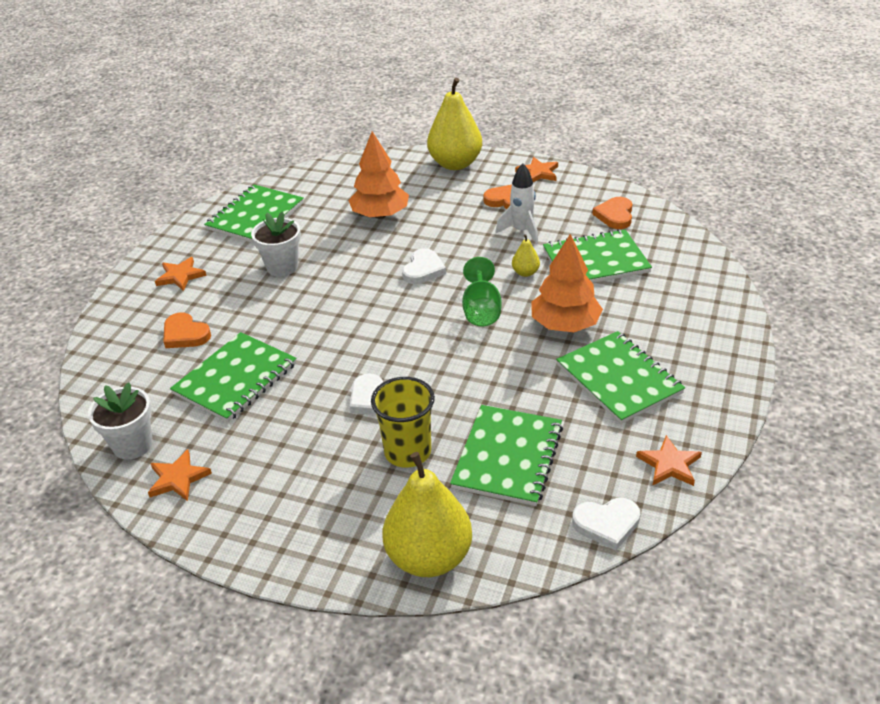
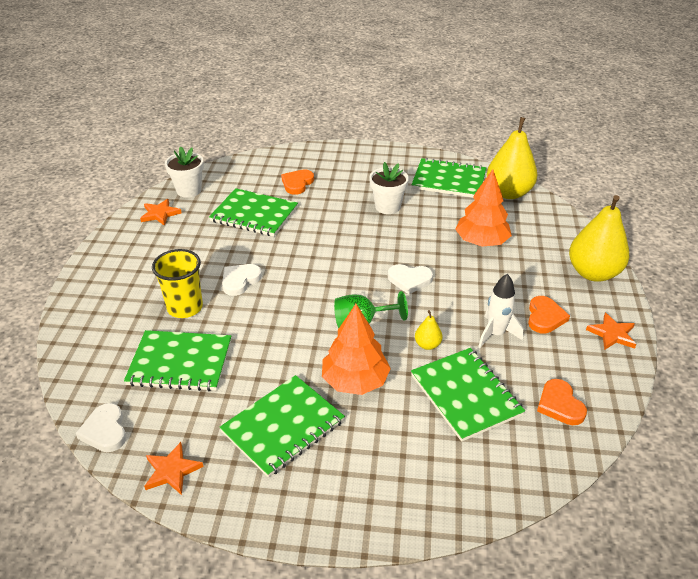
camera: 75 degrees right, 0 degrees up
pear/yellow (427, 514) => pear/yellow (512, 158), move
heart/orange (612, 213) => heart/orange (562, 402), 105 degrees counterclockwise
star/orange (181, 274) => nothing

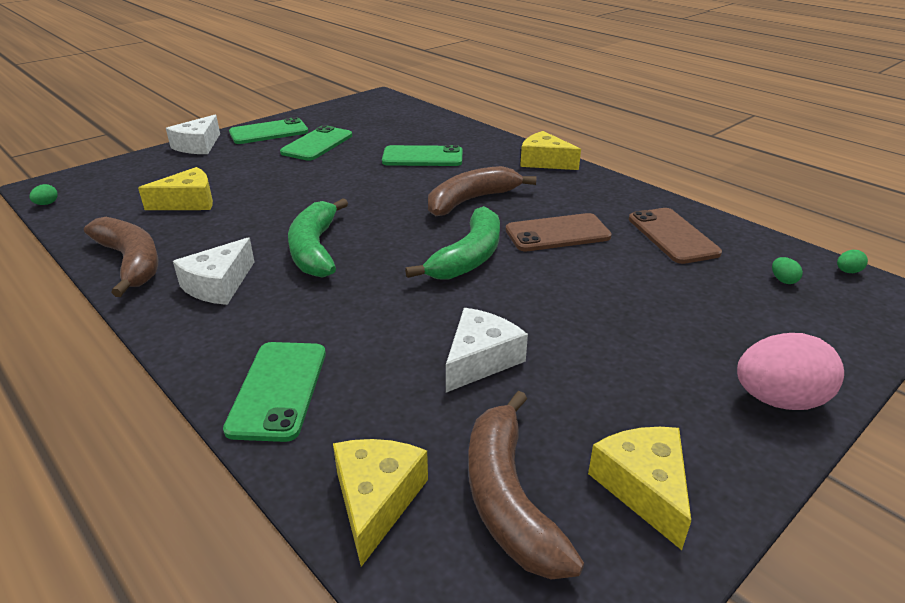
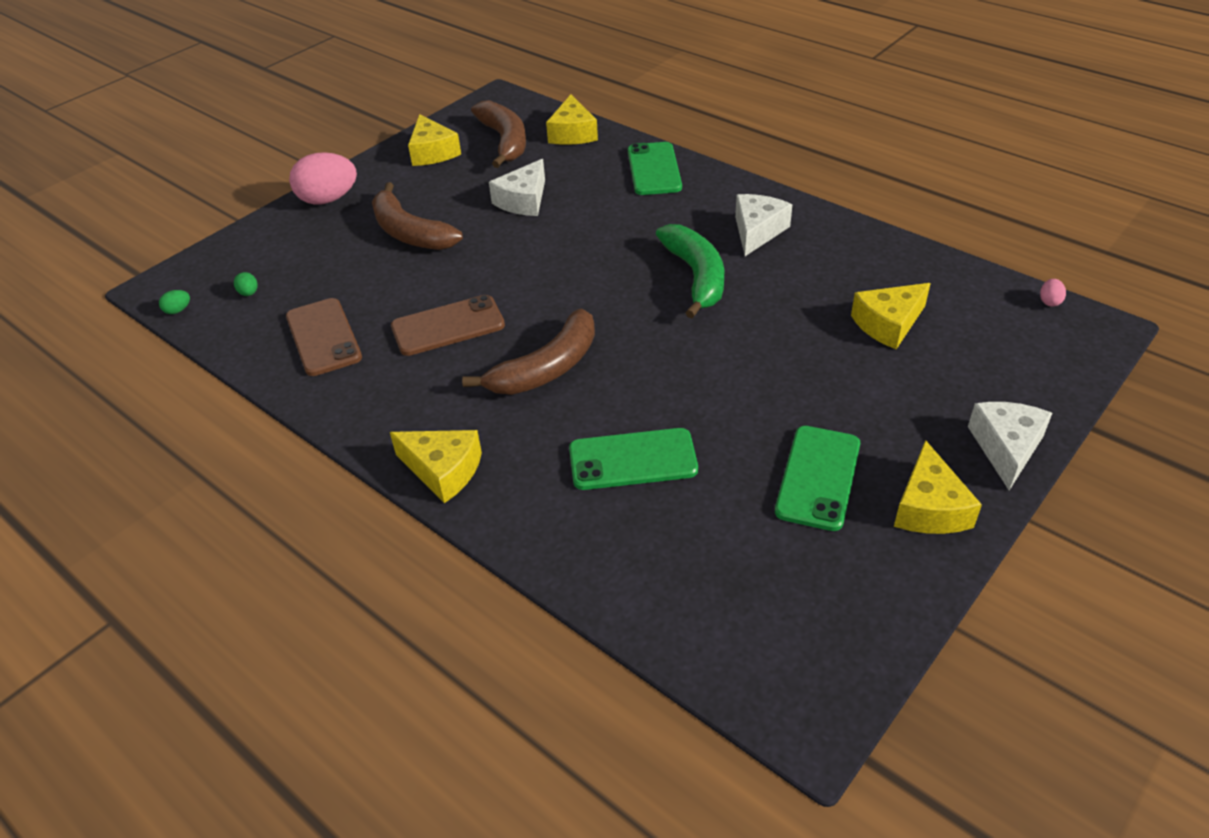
camera: 175 degrees right, 10 degrees up
banana/brown (121, 257) => banana/brown (417, 216), move
phone/green (268, 130) => cheese/yellow (938, 487)
egg/green (43, 194) => egg/pink (1053, 292)
banana/green (452, 243) => nothing

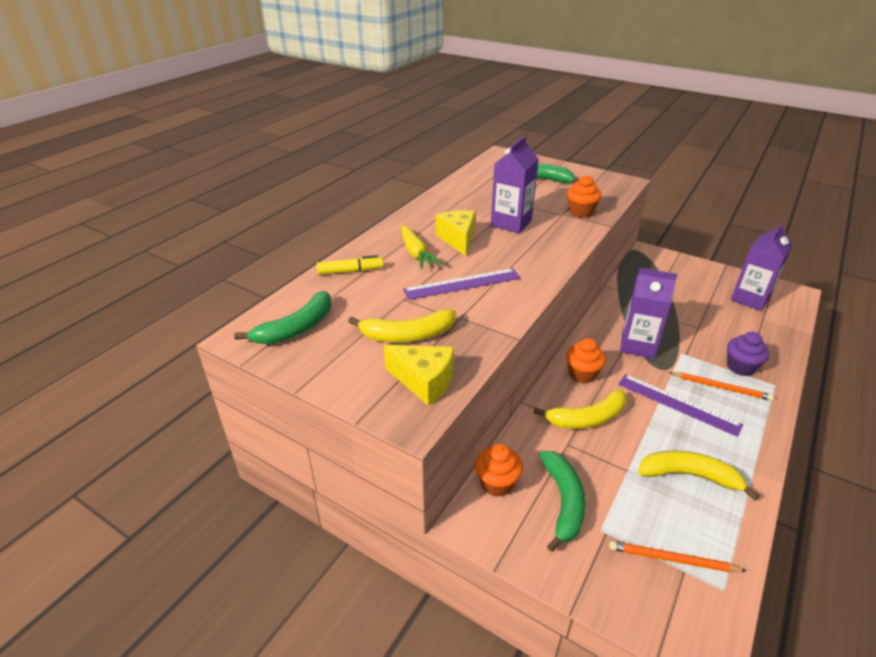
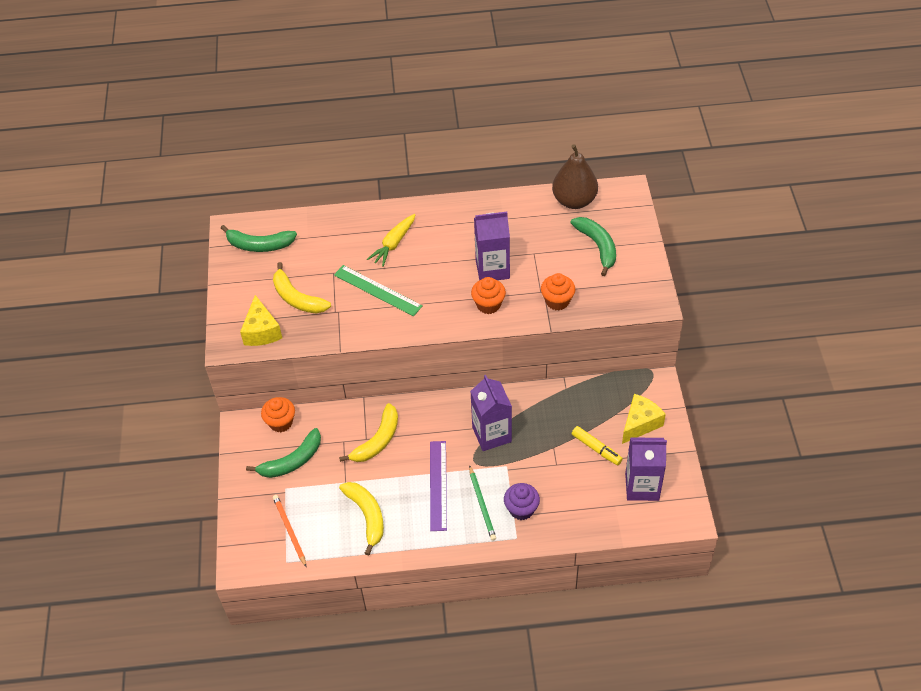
camera: 55 degrees right, 15 degrees up
ruler/purple (462, 284) => ruler/green (378, 290)
banana/yellow (579, 409) => banana/yellow (368, 432), 90 degrees counterclockwise
pencil/orange (721, 386) => pencil/green (482, 503)
cupcake/orange (586, 360) => cupcake/orange (488, 295), move
nothing => pear/brown (575, 176)
marker/yellow (349, 265) => marker/yellow (597, 445), move
cheese/yellow (455, 233) => cheese/yellow (644, 419), move

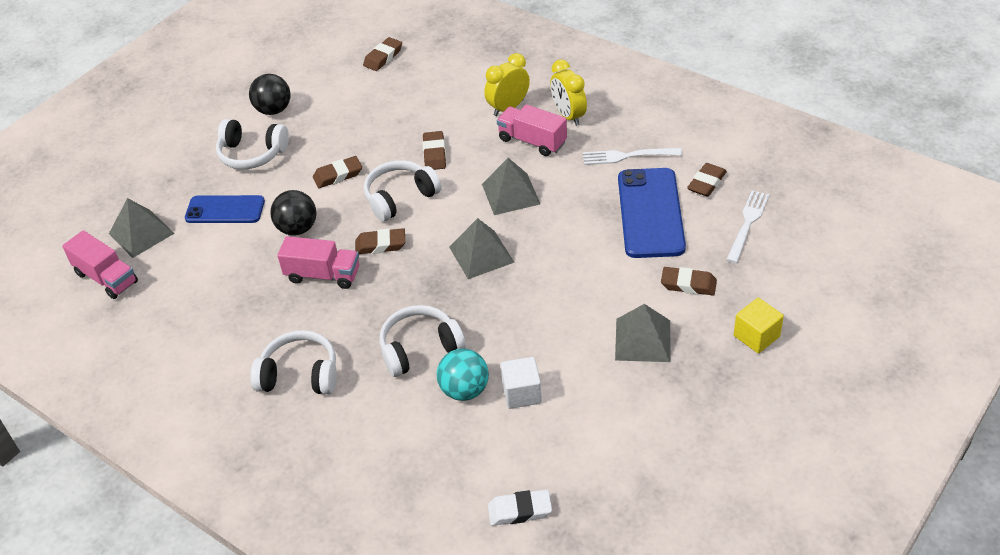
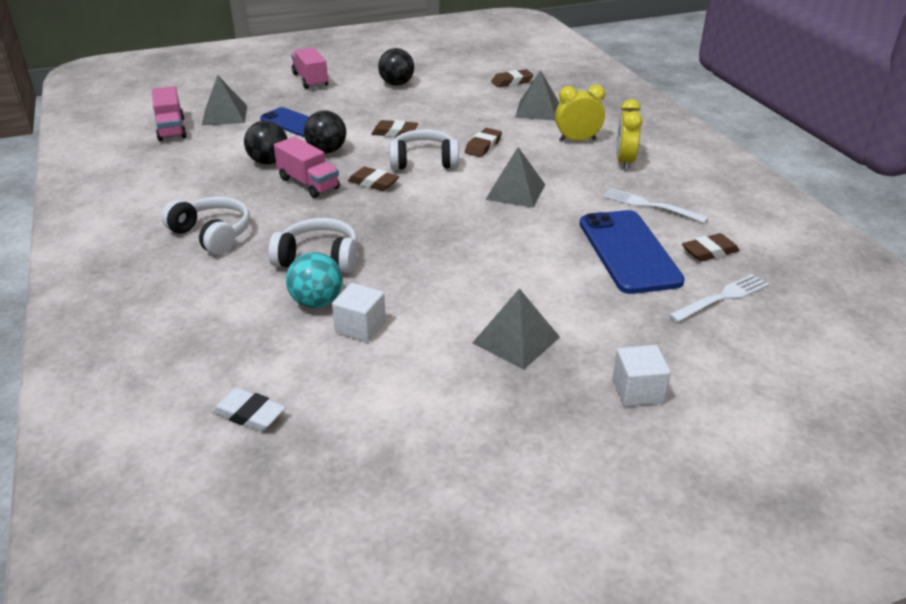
camera: 30 degrees right, 10 degrees down
nothing => ball/black (266, 143)
truck/pink (532, 130) => truck/pink (309, 68), move
pyramid/grey (482, 248) => pyramid/grey (537, 95), move
phone/blue (652, 213) => phone/blue (632, 252), 45 degrees counterclockwise
cube/yellow (759, 325) => cube/white (642, 375)
headphones/white (252, 144) => nothing
eraser/brown (689, 281) => nothing

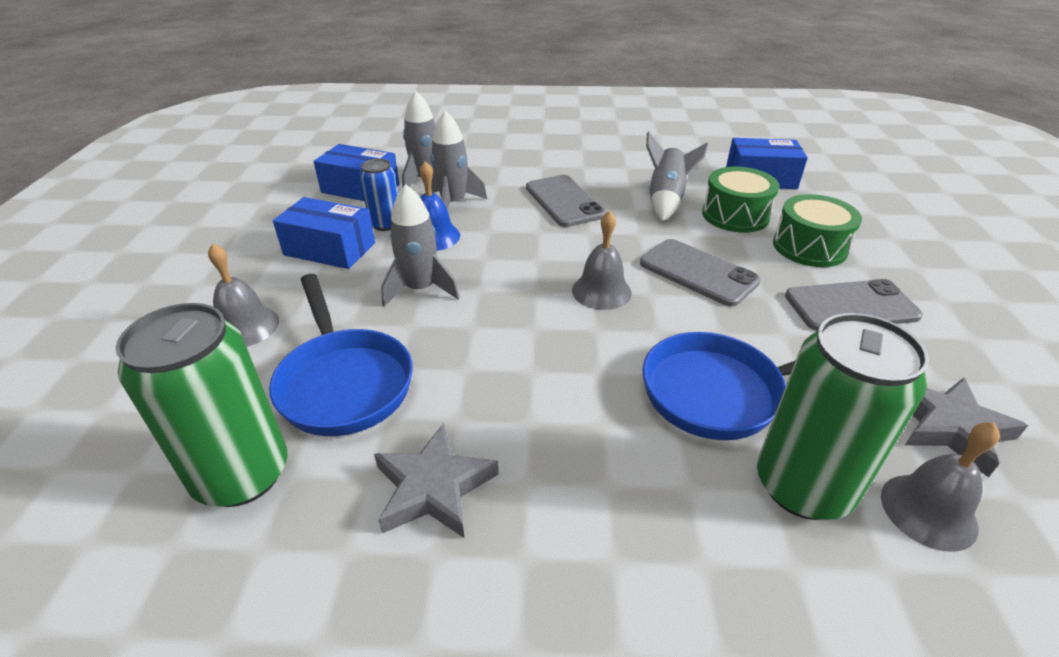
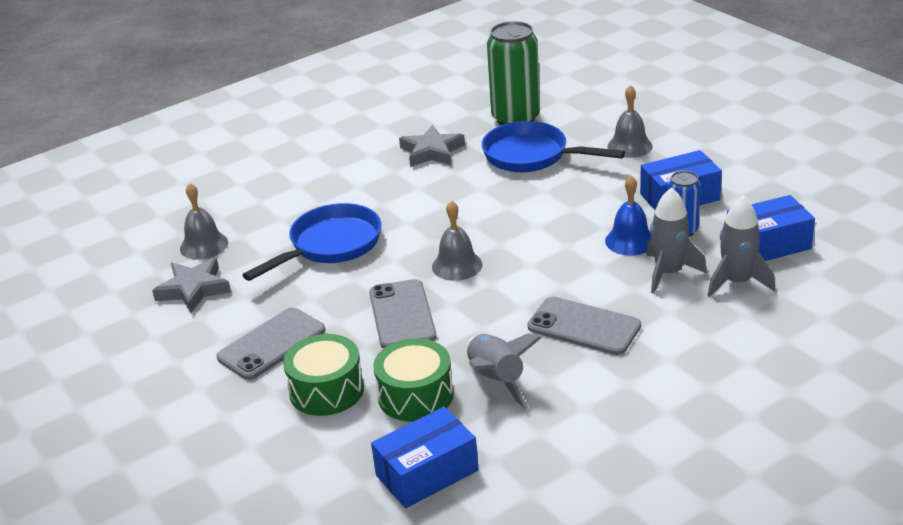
camera: 145 degrees right, 5 degrees down
phone/grey (700, 273) => phone/grey (403, 314), 75 degrees clockwise
rocket/grey (420, 245) => nothing
can/green (843, 416) => nothing

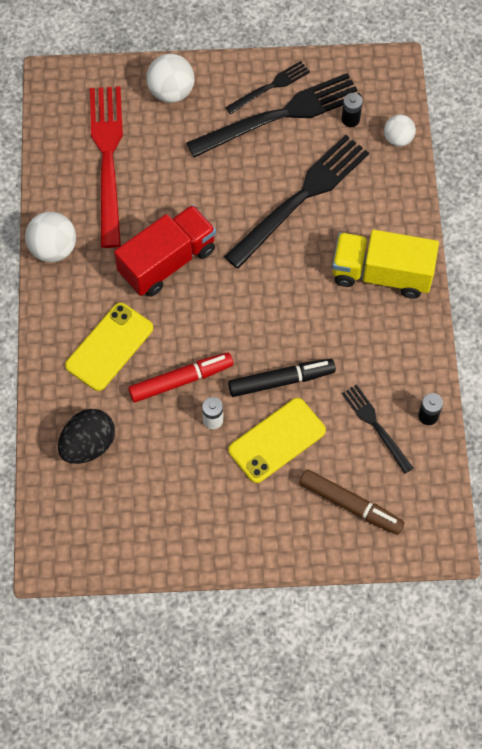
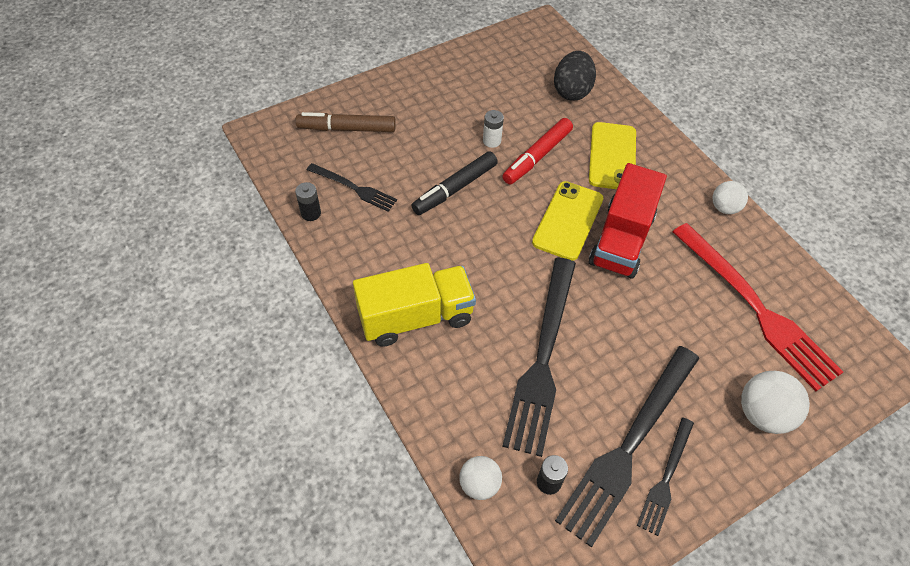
camera: 150 degrees right, 10 degrees down
phone/yellow (277, 440) => phone/yellow (567, 221), move
ball/white (50, 237) => ball/white (730, 197), x0.65

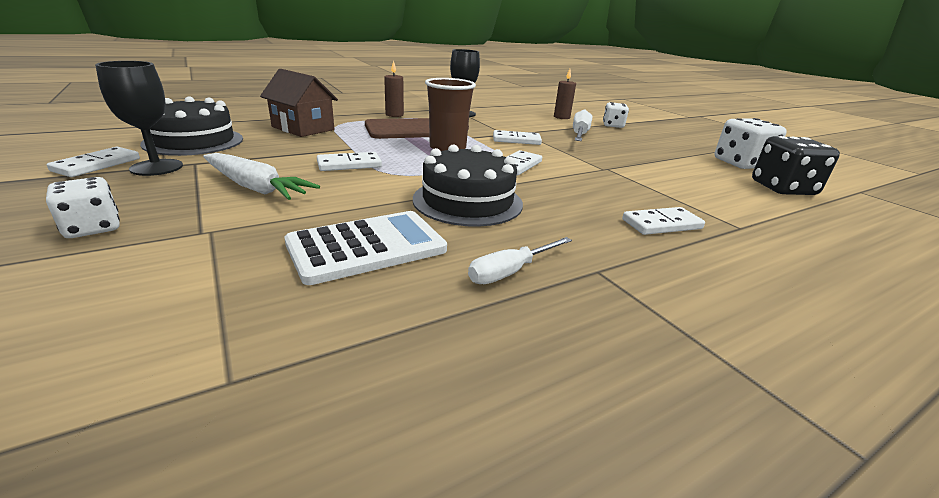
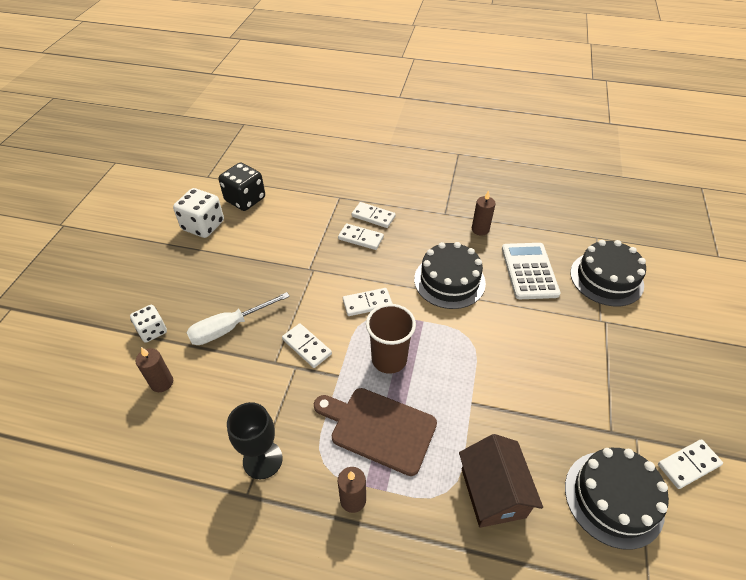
camera: 135 degrees left, 20 degrees up
domino/white (349, 161) => domino/white (361, 237), move
screwdriver/white (520, 260) => candle/brown (484, 213)
calculator/white (365, 248) => calculator/white (531, 271), 75 degrees clockwise
nothing => cake/black (608, 273)
dice/white (83, 207) => nothing
goblet/black (139, 118) => nothing
carrot/white (261, 176) => nothing

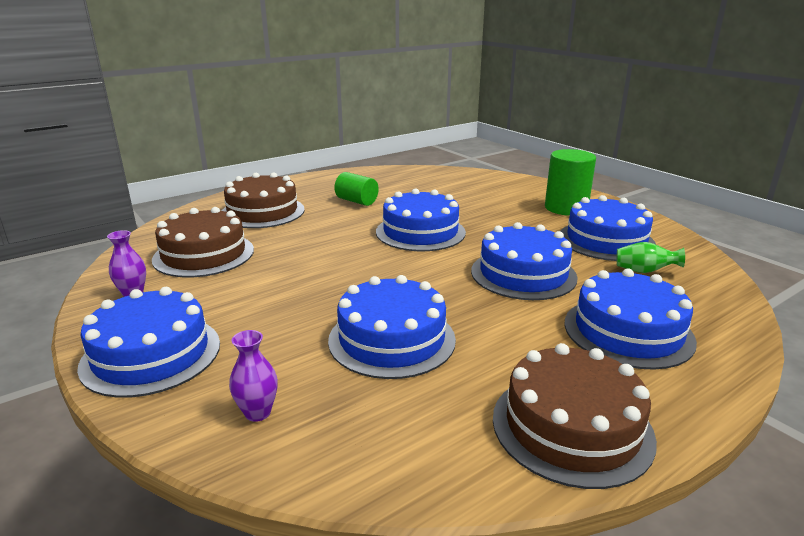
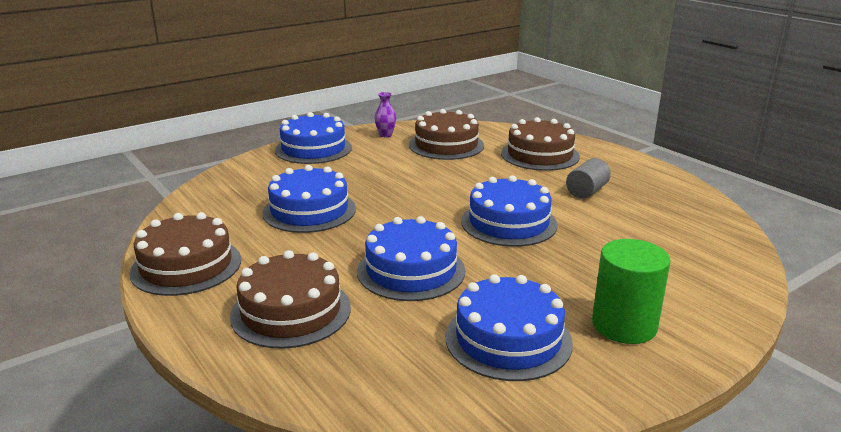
camera: 90 degrees right, 0 degrees up
cake/blue (630, 319) => cake/brown (290, 299)
cylinder/green (356, 189) => cylinder/grey (588, 178)
vase/purple (253, 376) => nothing
vase/green (651, 257) => nothing

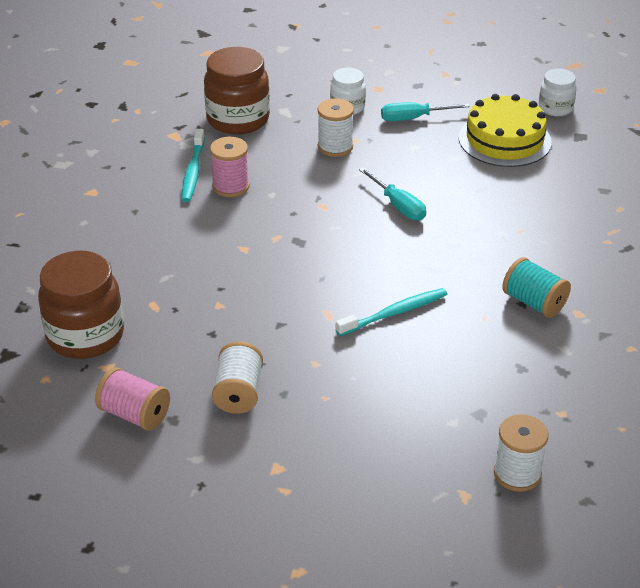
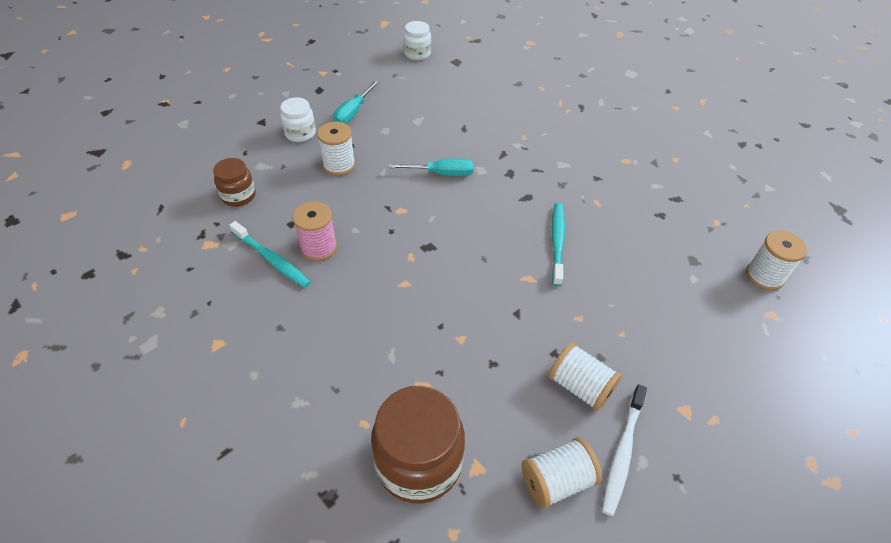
camera: 55 degrees left, 10 degrees up
jar/brown (237, 91) => jar/brown (234, 182), x0.56
spool/pink (132, 399) => spool/white (561, 473)
nothing => toothbrush/white (624, 450)
cake/yellow (505, 130) => nothing
spool/turquoise (536, 287) => nothing

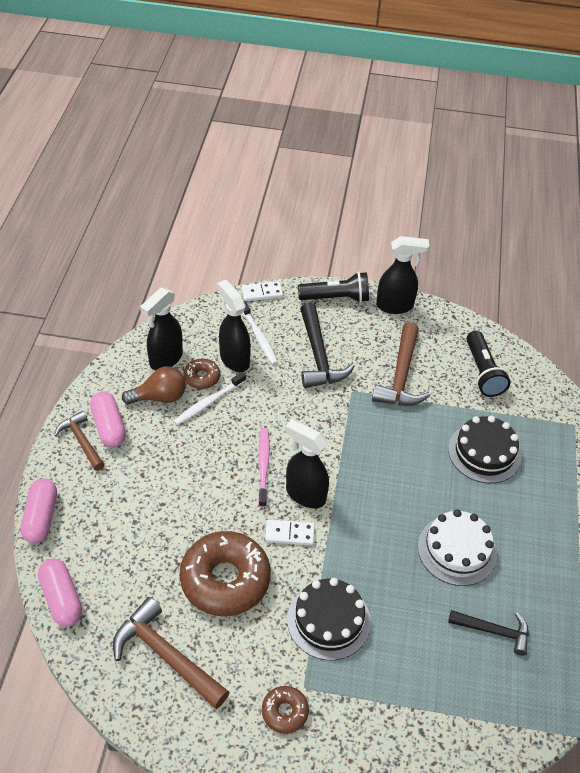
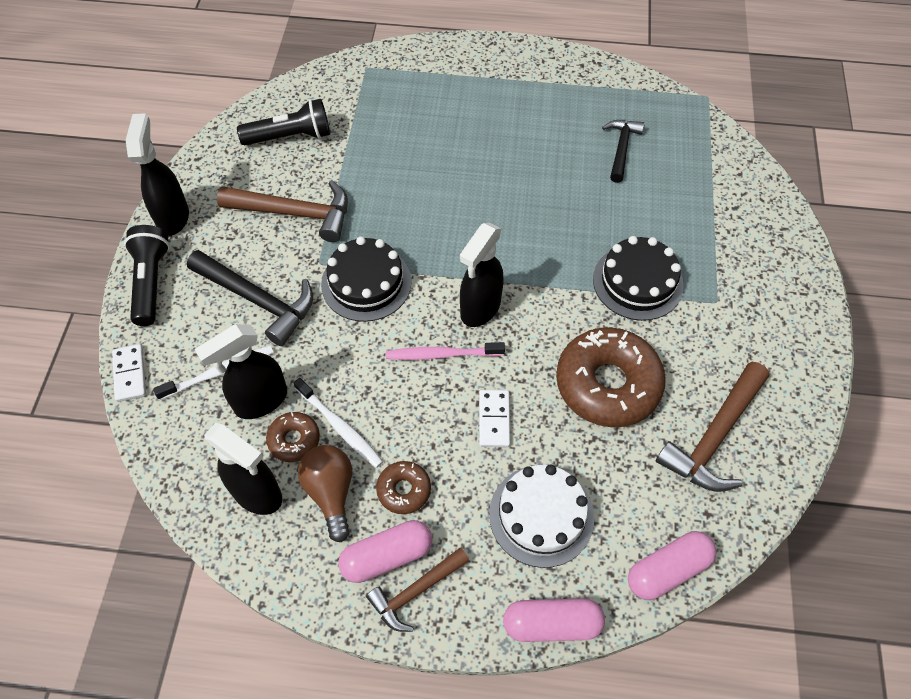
camera: 90 degrees left, 10 degrees up
hammer/black (327, 345) => hammer/black (250, 298), 45 degrees clockwise
cake/black (485, 449) => cake/black (366, 279), move
donut/brown (285, 710) => donut/brown (403, 487), move
domino/white (290, 532) => domino/white (494, 418), move
cake/white (457, 547) => cake/white (541, 516), move

